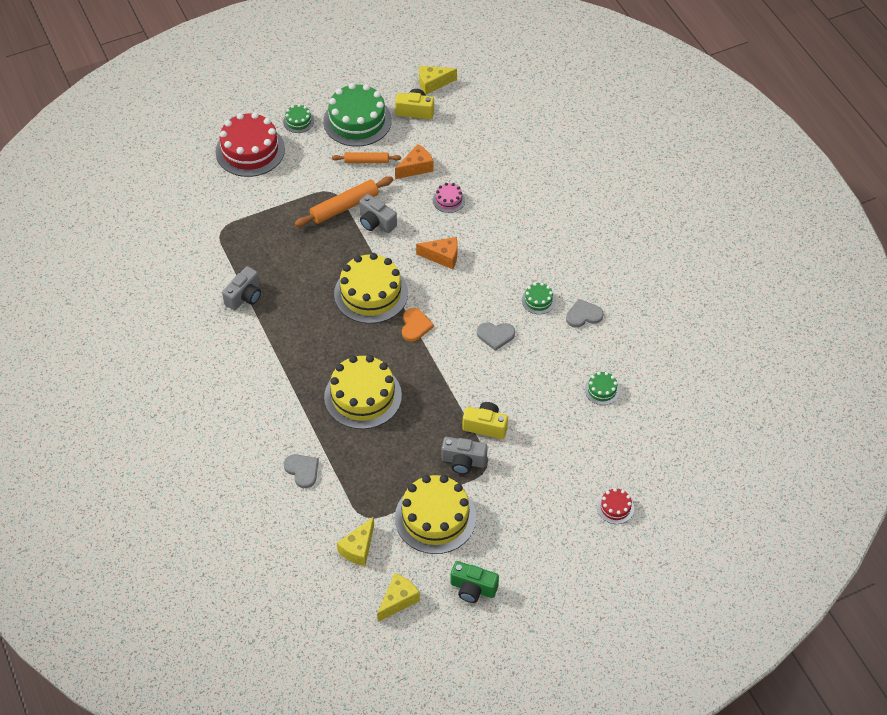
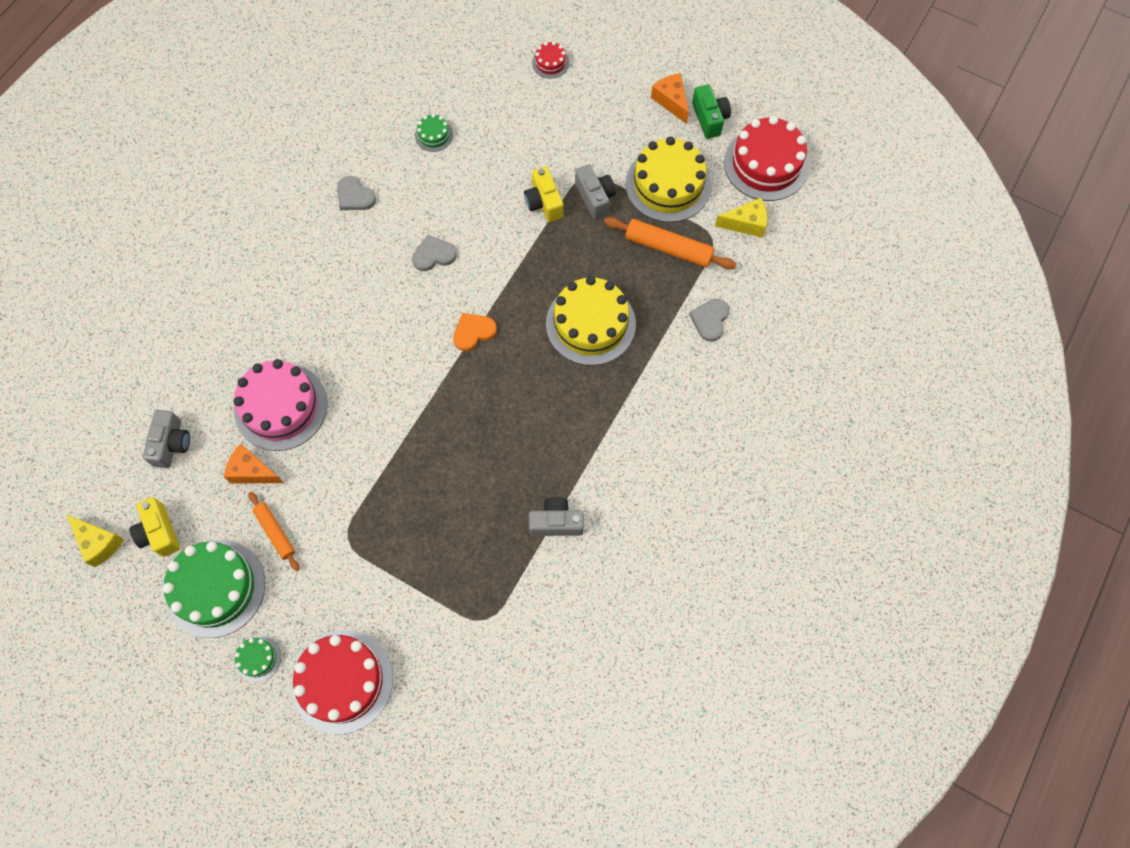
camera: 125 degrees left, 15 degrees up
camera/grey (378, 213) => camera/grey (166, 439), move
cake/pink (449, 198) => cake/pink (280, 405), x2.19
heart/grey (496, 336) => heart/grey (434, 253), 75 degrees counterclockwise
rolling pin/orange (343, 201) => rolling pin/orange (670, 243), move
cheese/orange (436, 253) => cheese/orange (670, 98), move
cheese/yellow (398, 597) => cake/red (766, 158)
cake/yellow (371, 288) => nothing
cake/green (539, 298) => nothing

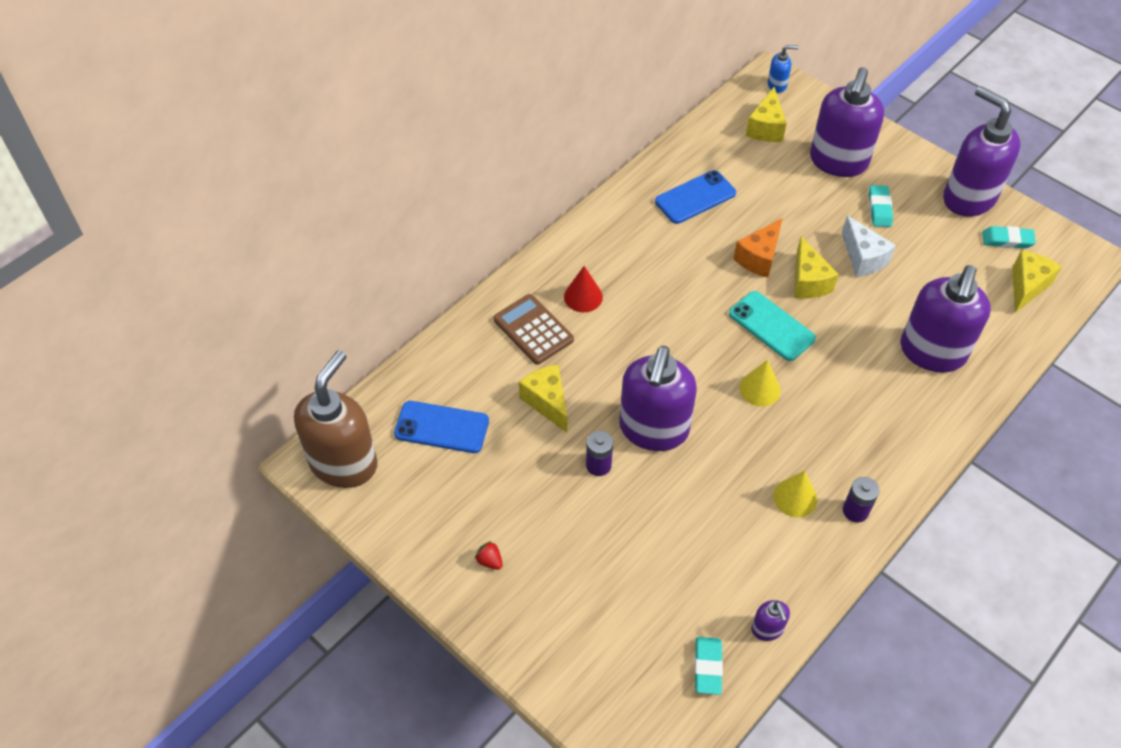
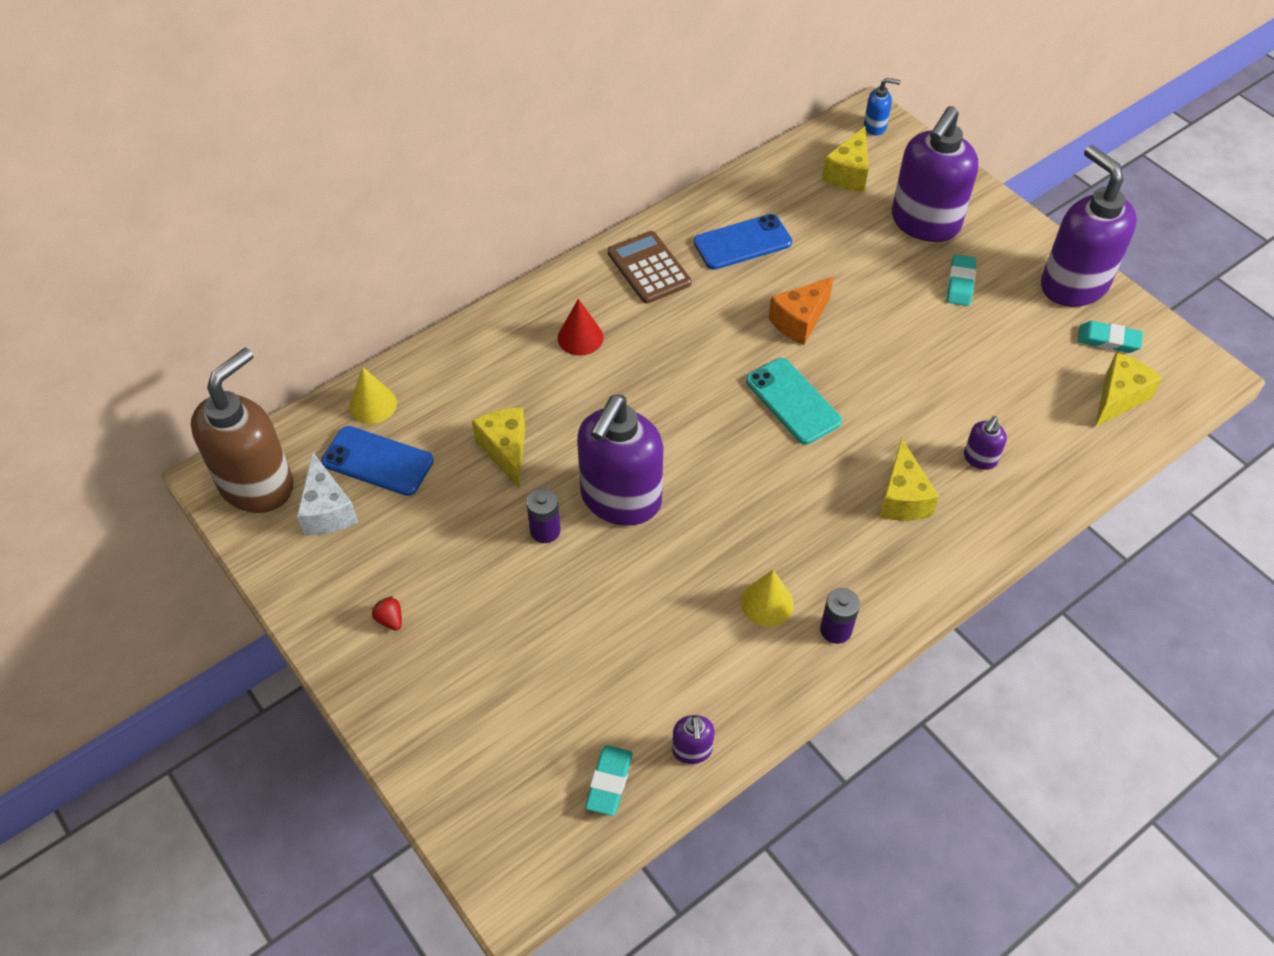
camera: 10 degrees right, 0 degrees up
cheese/white (869, 246) => cheese/white (327, 494), move
cone/yellow (760, 383) => cone/yellow (373, 395), move
calculator/brown (534, 329) => calculator/brown (649, 267), move
cheese/yellow (816, 267) => cheese/yellow (909, 479), move
soap dispenser/purple (945, 319) => soap dispenser/purple (985, 443), x0.43

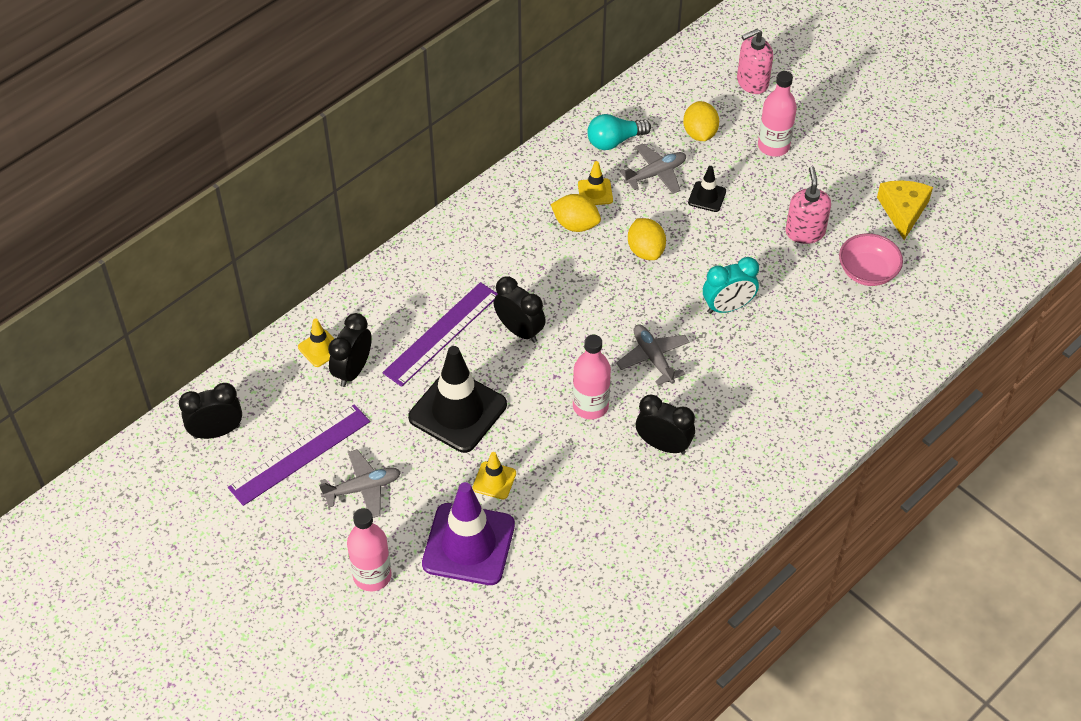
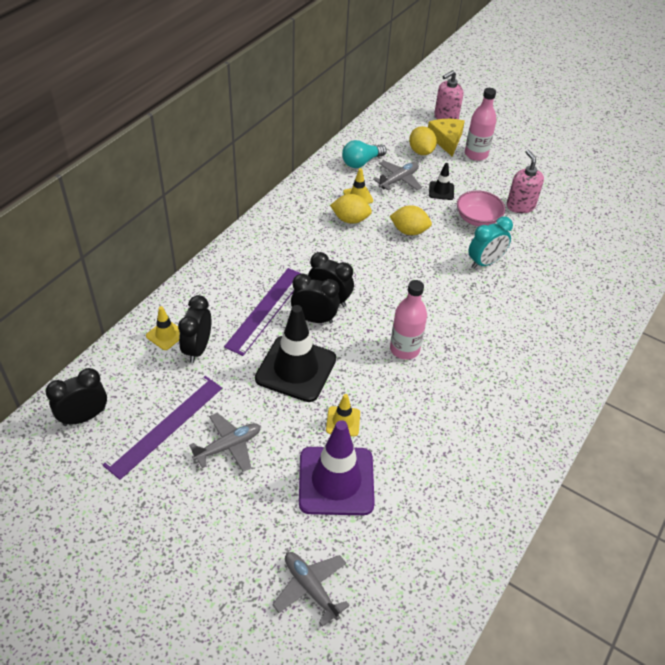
camera: 15 degrees left, 5 degrees down
plane/grey (652, 355) => plane/grey (311, 589), move
clock/black (665, 424) => clock/black (315, 298), move
lemon/yellow (647, 239) => lemon/yellow (411, 220), 45 degrees counterclockwise
cheese/yellow (905, 210) => cheese/yellow (446, 138), move
bowl/pink (871, 259) => bowl/pink (481, 208), move
bottle/pink (369, 549) => nothing

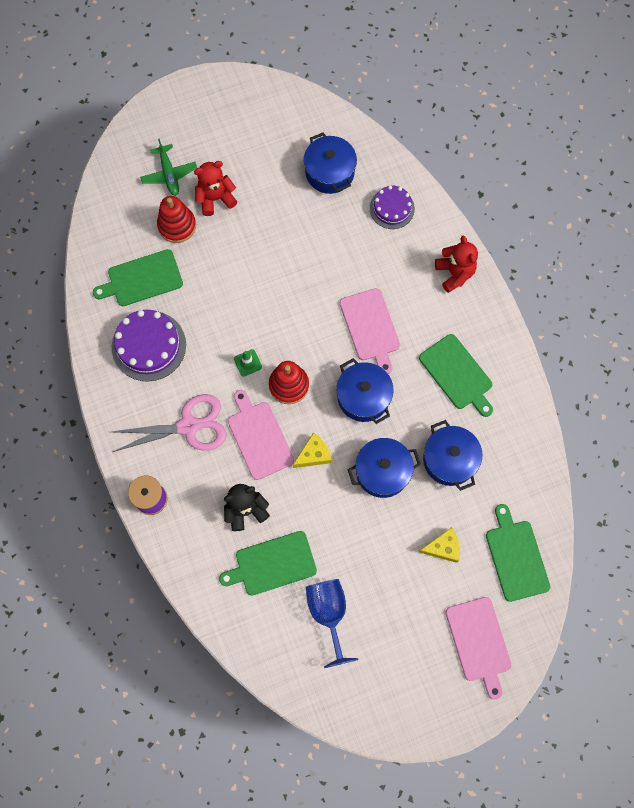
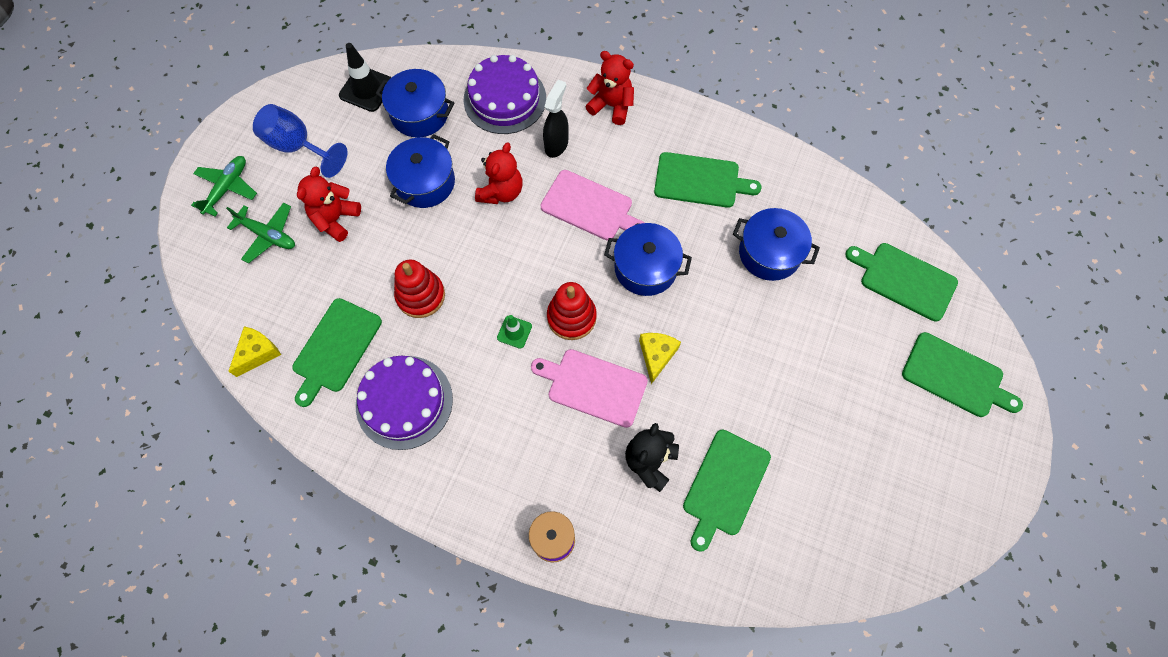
camera: 45 degrees left, 5 degrees down
nothing => plane/green (224, 186)
cheese/yellow (439, 545) => cheese/yellow (254, 351), move
goblet/blue (332, 623) => goblet/blue (300, 141), move
nothing => traffic cone/black (365, 77)
pot/blue (384, 468) => pot/blue (420, 171), move
stacking toy/red (176, 219) => stacking toy/red (419, 288), move
cake/purple (392, 207) => cake/purple (504, 94), x1.58
nothing => teddy bear/red (499, 173)
nothing => spray bottle/black (555, 119)
cutting board/pink (479, 648) => cutting board/green (962, 374)
scissors/pink (169, 423) => nothing

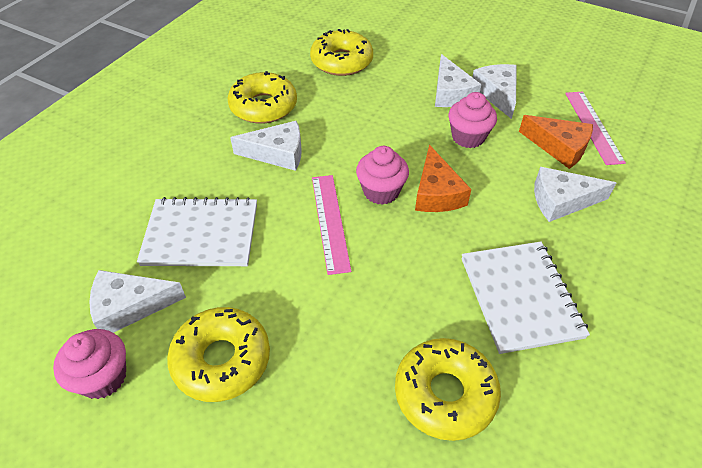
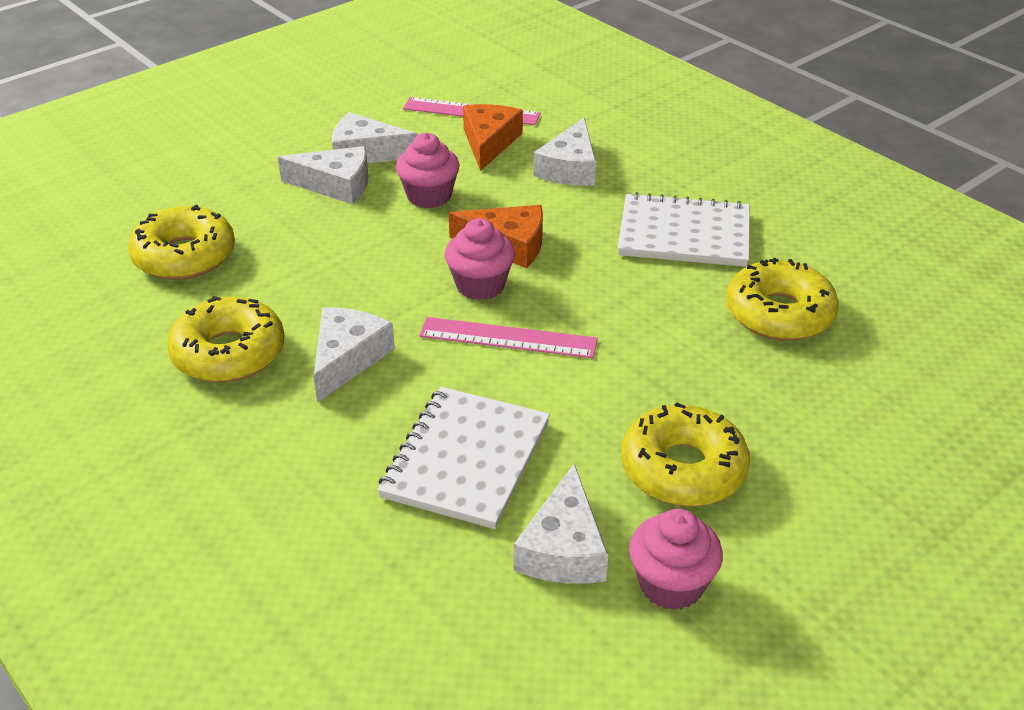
camera: 70 degrees left, 10 degrees down
cheese/orange (556, 142) => cheese/orange (493, 137), 45 degrees counterclockwise

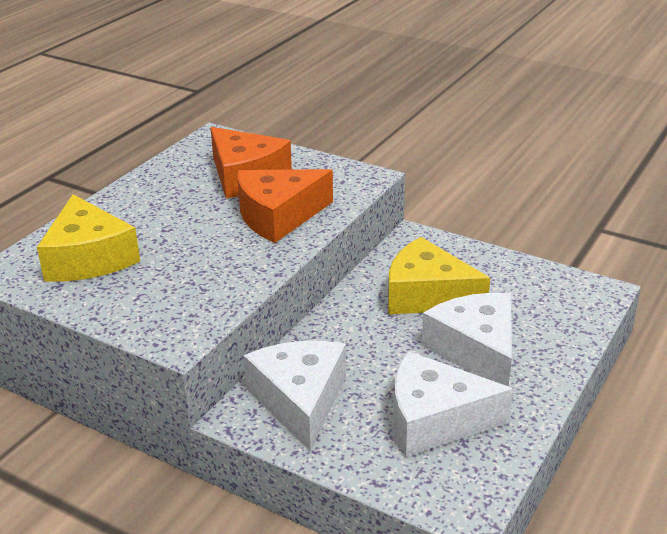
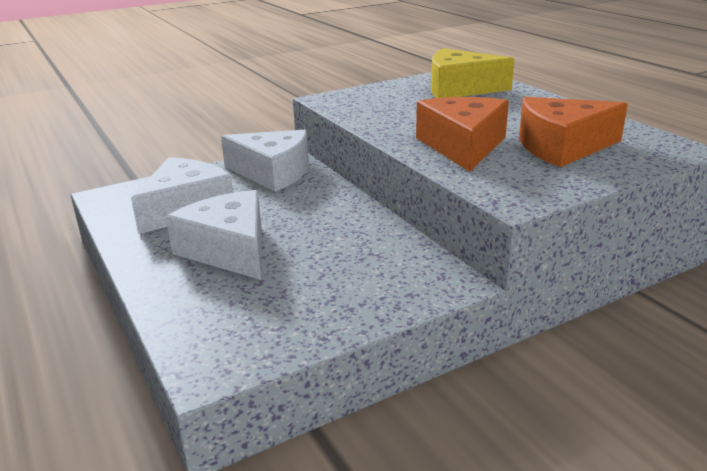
camera: 120 degrees right, 5 degrees down
cheese/white (467, 339) => cheese/white (213, 235), 135 degrees counterclockwise
cheese/yellow (439, 275) => nothing

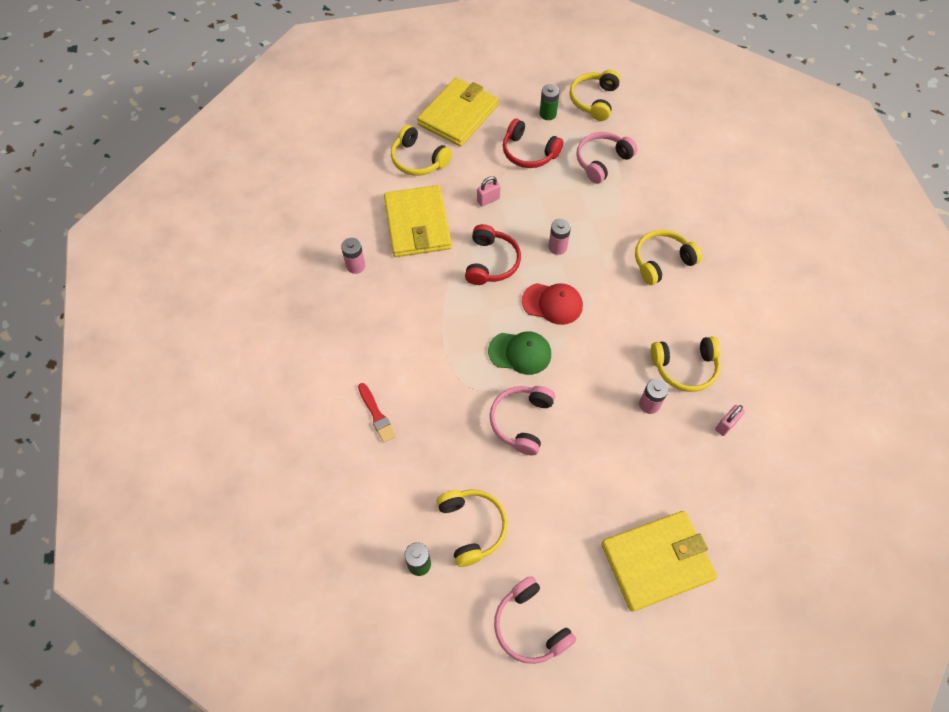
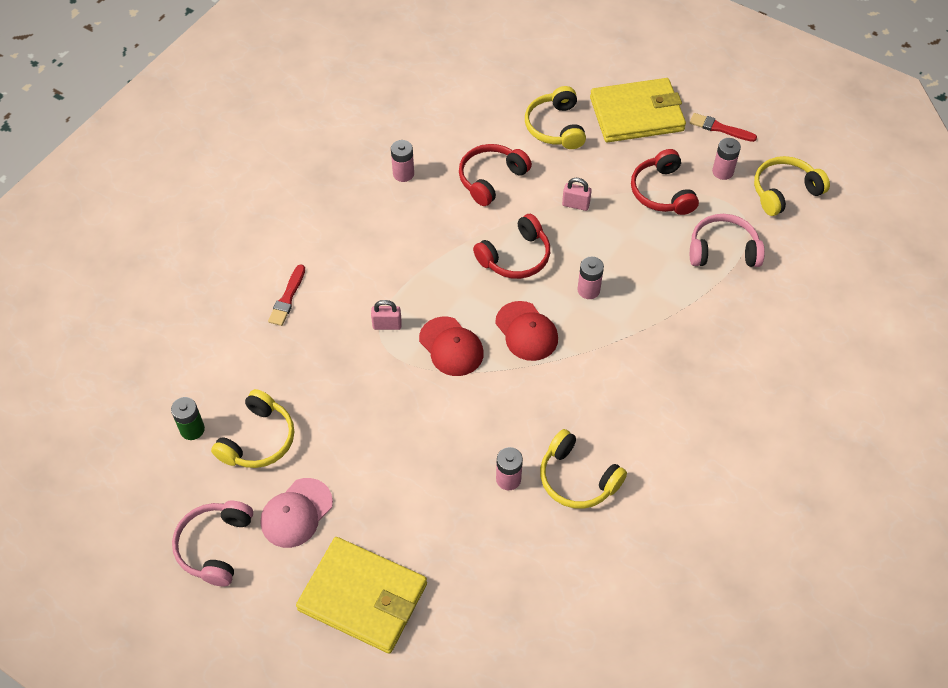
camera: 45 degrees right, 5 degrees down
nothing => cap/pink (297, 513)
padlock/pink (730, 420) => padlock/pink (386, 315), move
cap/green (519, 353) => cap/red (451, 346)
wallet/yellow (418, 221) => headphones/red (495, 175)
nothing => brush/red (723, 127)
battery/green (550, 102) => battery/pink (726, 159)
headphones/pink (522, 420) => nothing
headphones/yellow (668, 257) => nothing

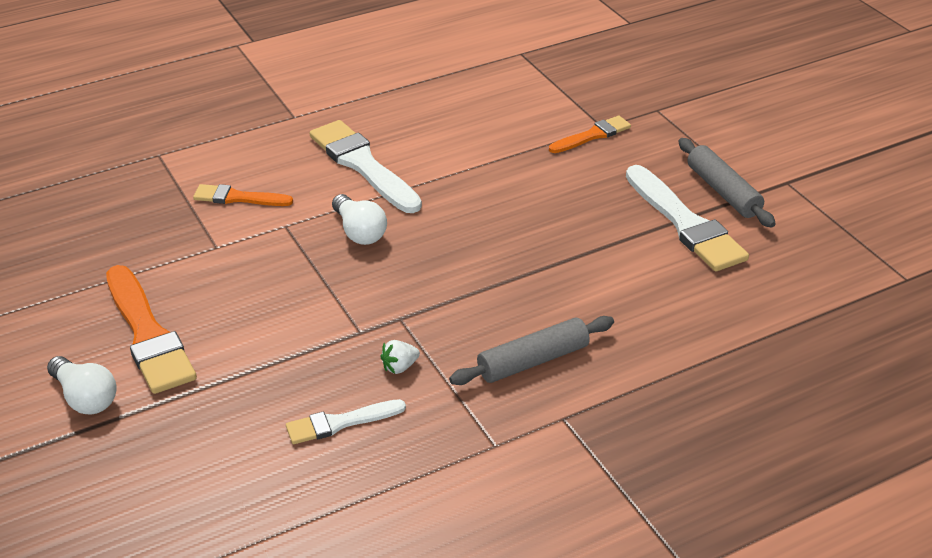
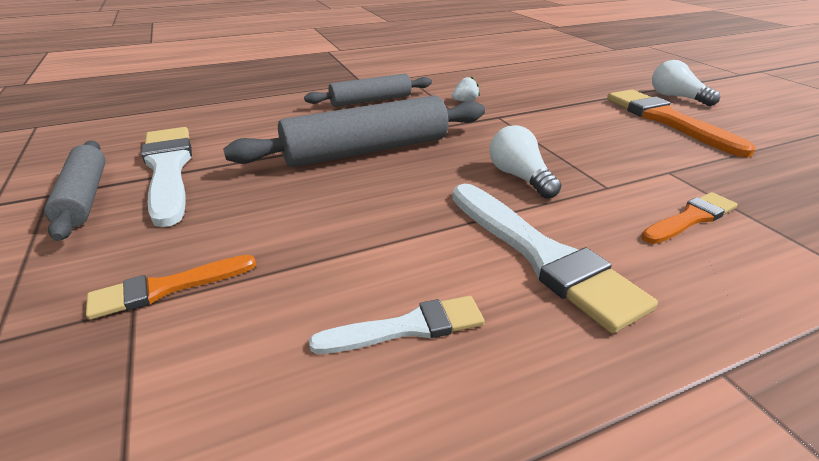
camera: 175 degrees left, 5 degrees down
nothing => rolling pin/grey (354, 131)
brush/white (346, 421) => brush/white (397, 325), move
brush/orange (243, 195) => brush/orange (689, 218), 45 degrees counterclockwise

